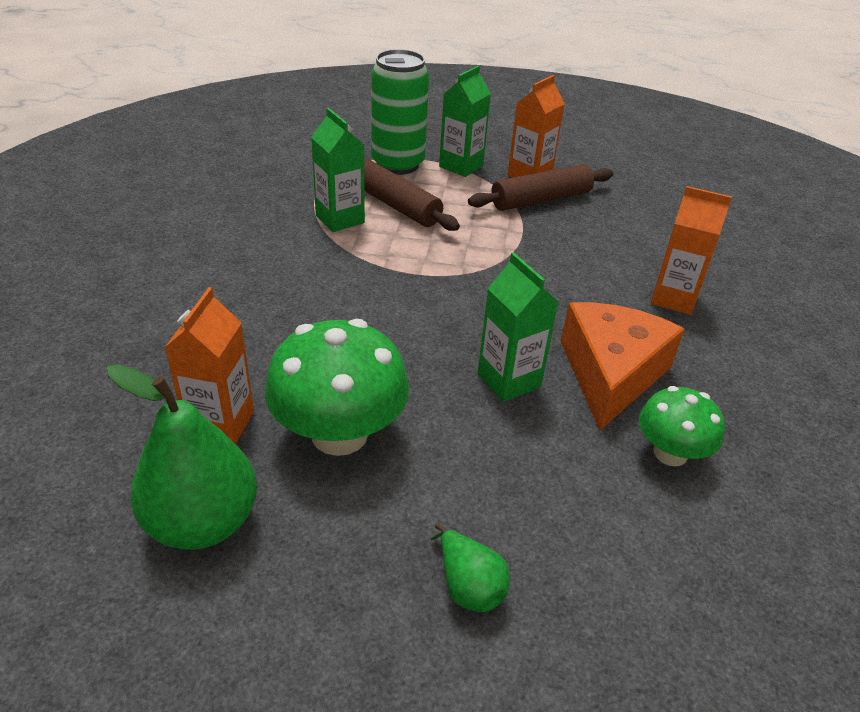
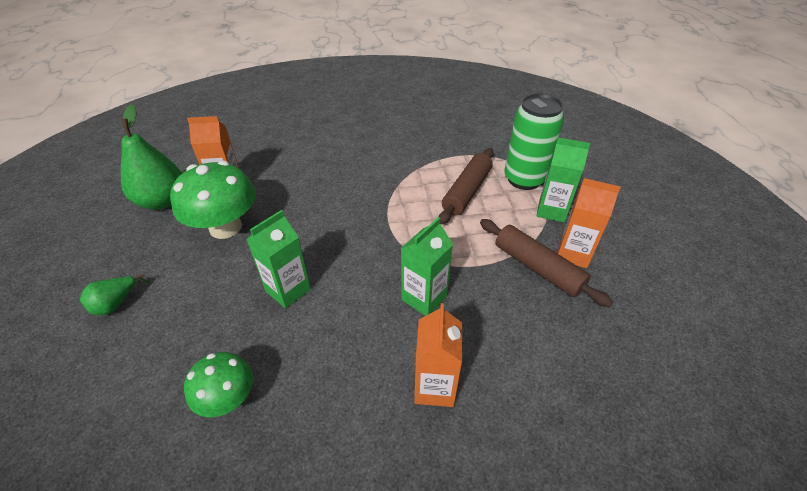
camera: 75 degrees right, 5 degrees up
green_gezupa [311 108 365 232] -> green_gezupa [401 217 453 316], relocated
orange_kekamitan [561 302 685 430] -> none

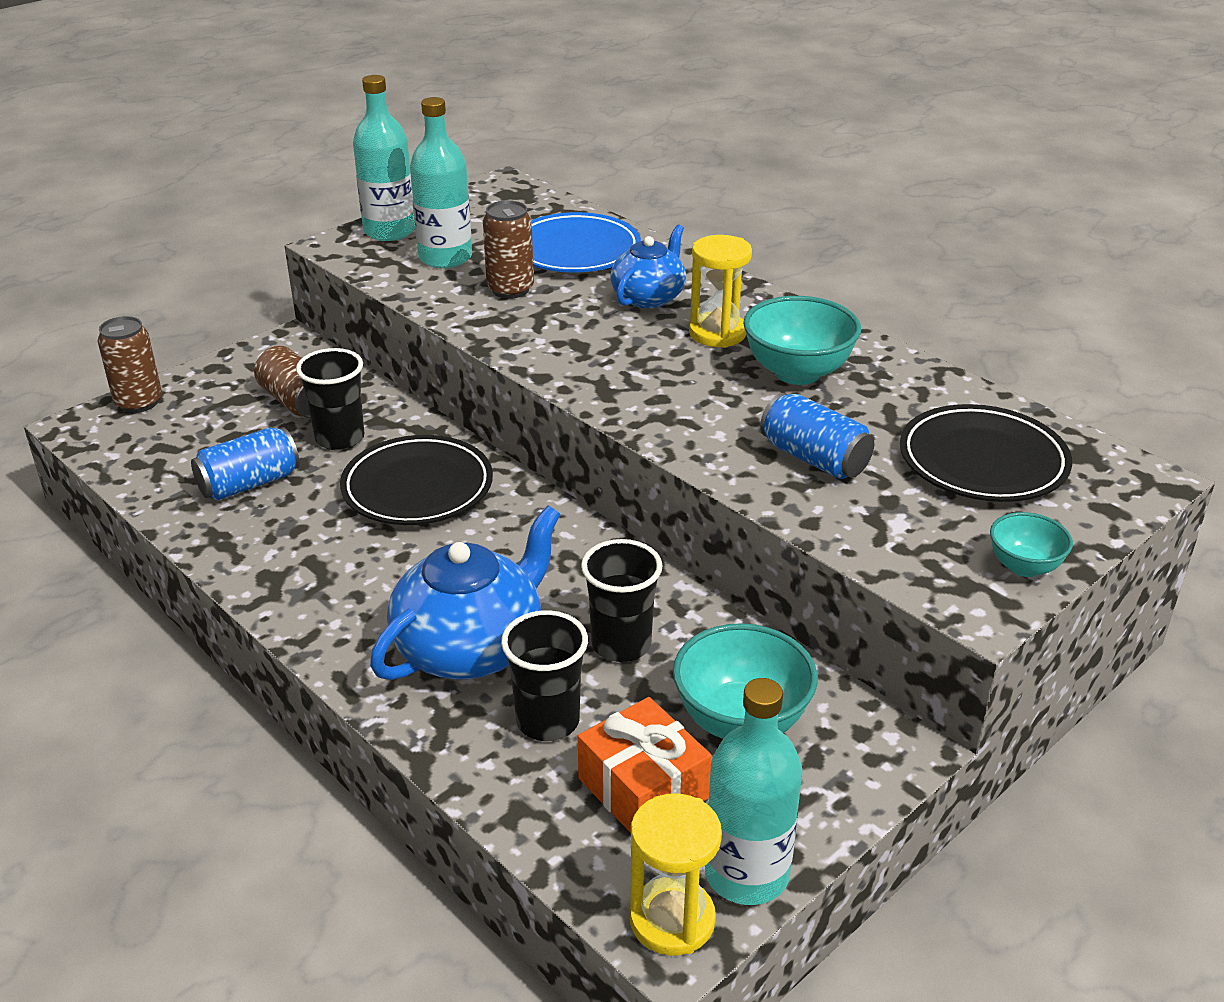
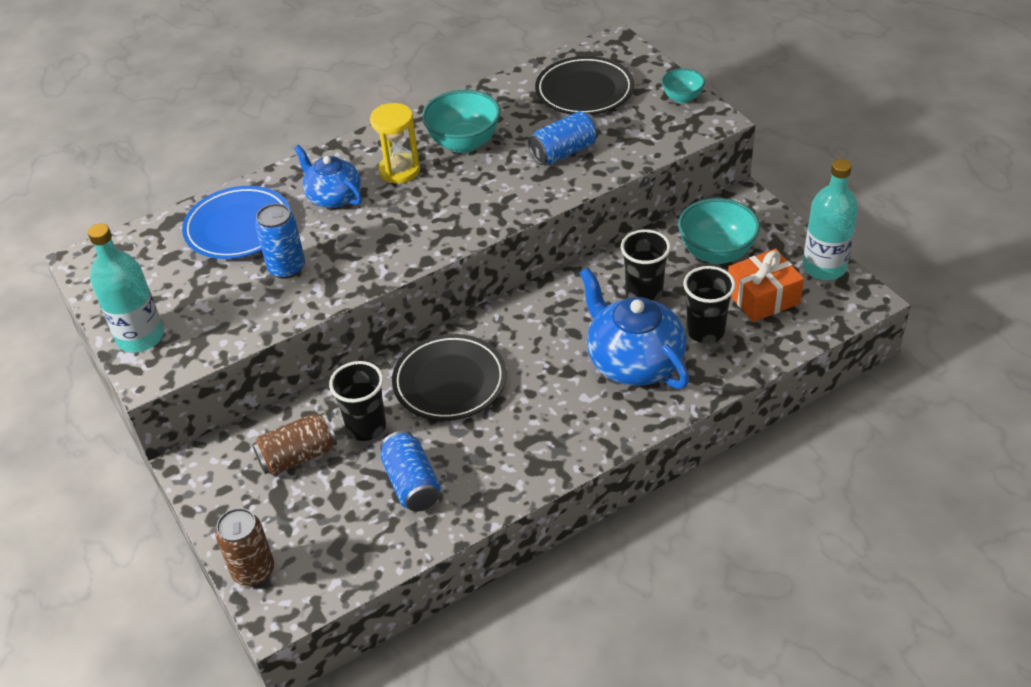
camera: 75 degrees left, 10 degrees up
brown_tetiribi [483 200 534 299] -> blue_tetiribi [255 203 305 279]
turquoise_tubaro [410 97 472 268] -> none
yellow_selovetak [630 793 722 956] -> none

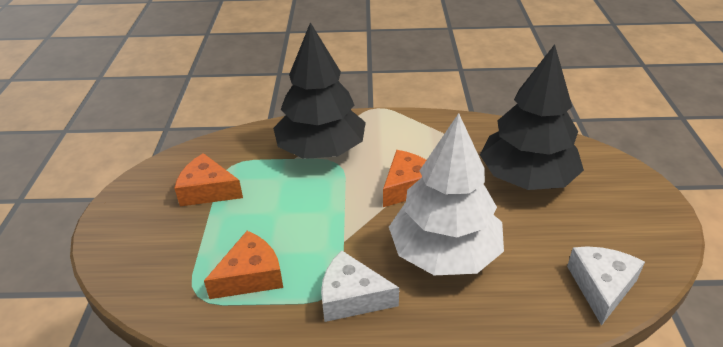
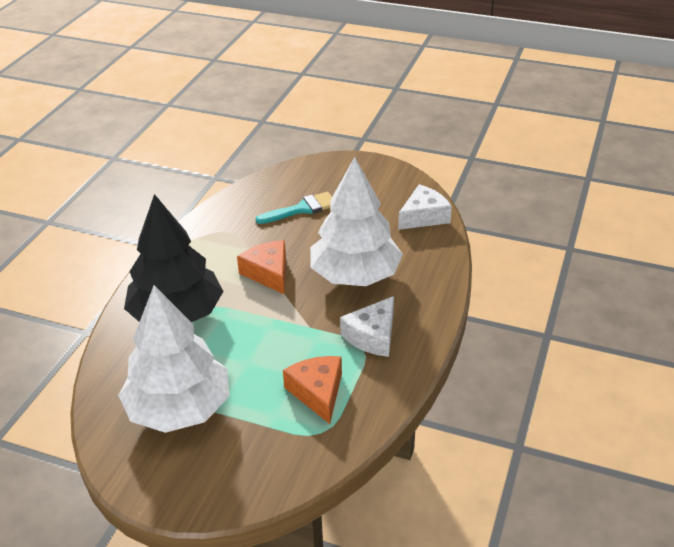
camera: 70 degrees left, 0 degrees up
orange_kekamitan [174 153 243 206] -> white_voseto [118 285 229 433]
black_voseto [480 44 584 190] -> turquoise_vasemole [256 192 332 224]
white_kekamitan [567 246 645 326] -> white_kekamitan [398 184 452 230], 105 degrees clockwise

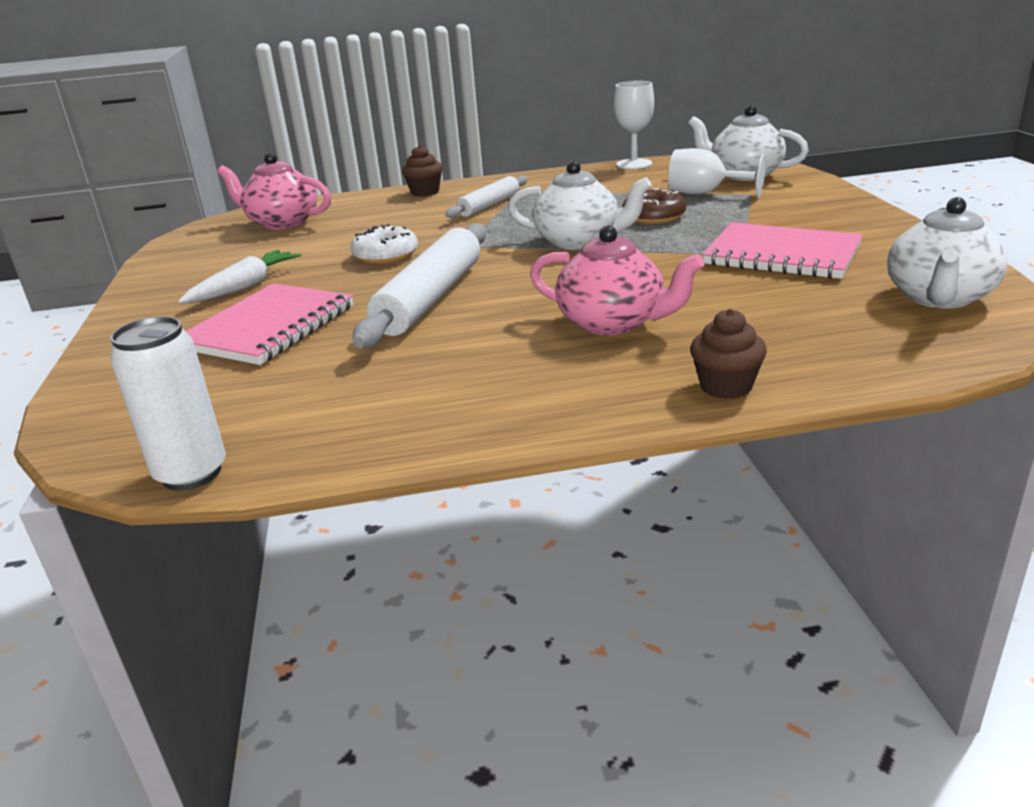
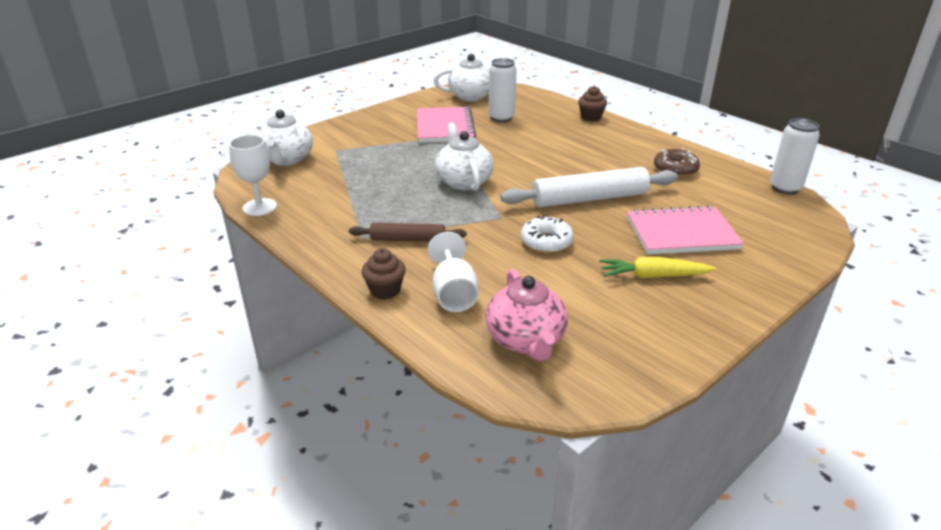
camera: 125 degrees left, 5 degrees up
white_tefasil [445 175 528 218] -> brown_tefasil [349 223 466 242]
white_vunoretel [668 148 766 198] -> white_vunoretel [428 232 479 312], relocated
none -> white_tetiribi [489 58 517 122]
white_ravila [178 250 301 304] -> yellow_ravila [599 257 716 278]
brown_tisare [622 188 687 224] -> brown_tisare [654 149 700 177], relocated
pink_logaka [530 225 704 335] -> none

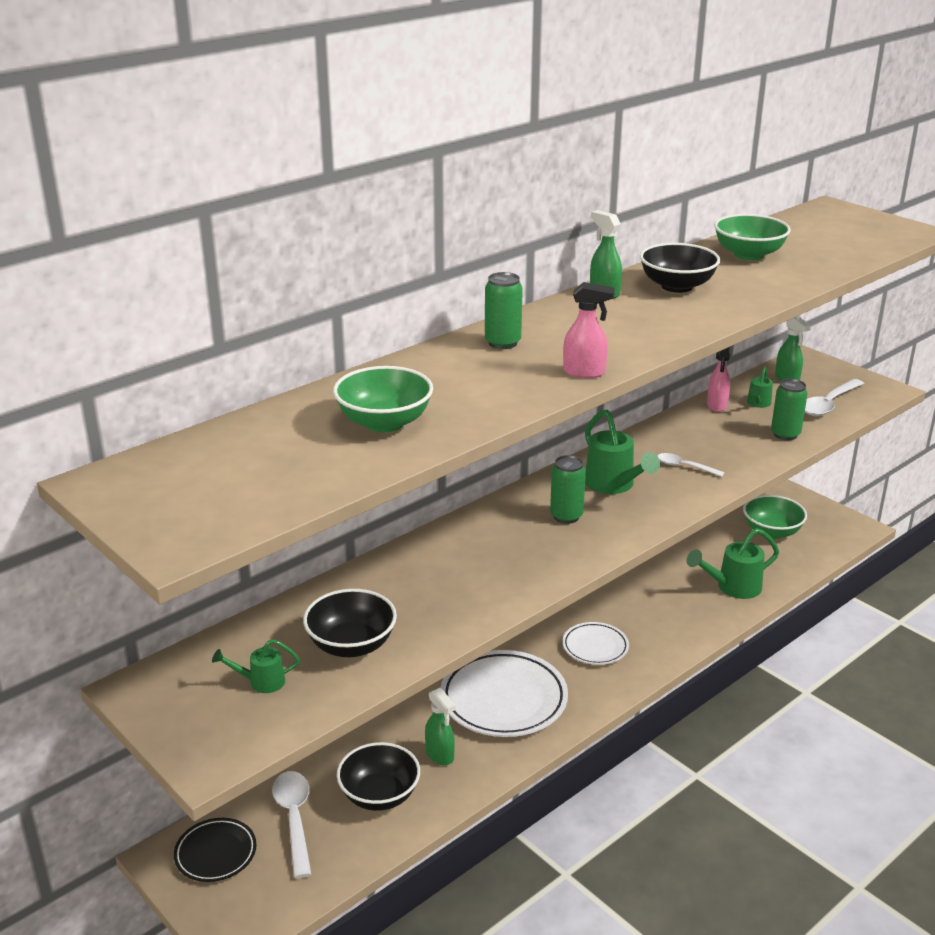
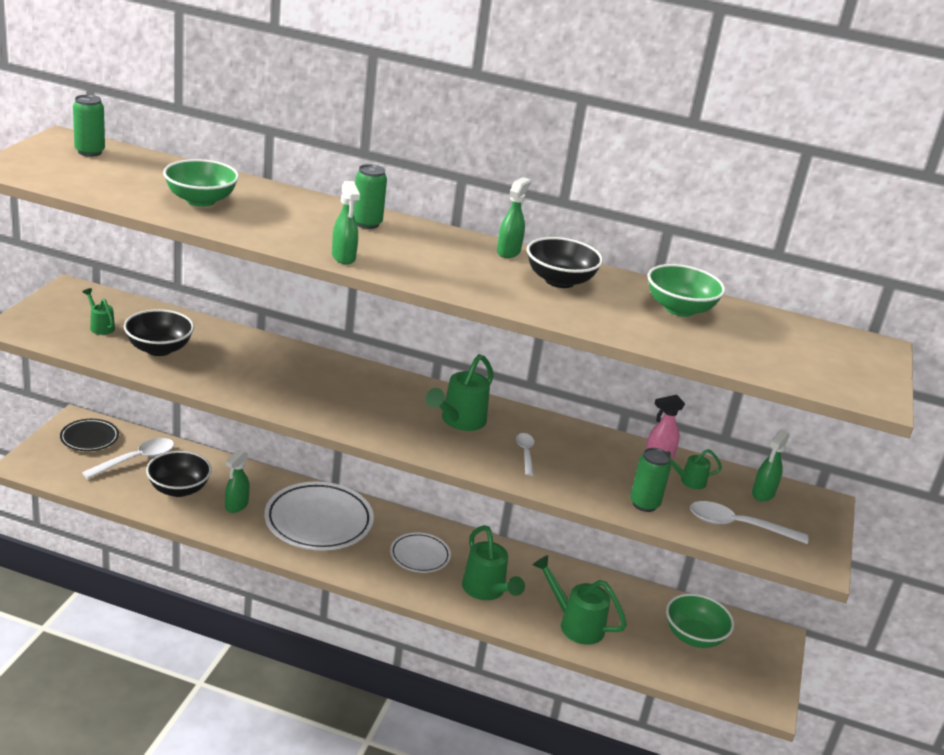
camera: 55 degrees right, 0 degrees up
green_tetiribi [550 455 586 524] -> green_tetiribi [73 95 105 157], relocated
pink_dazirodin [563 282 615 378] -> green_dazirodin [332 181 360 264]
none -> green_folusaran [462 525 525 600]

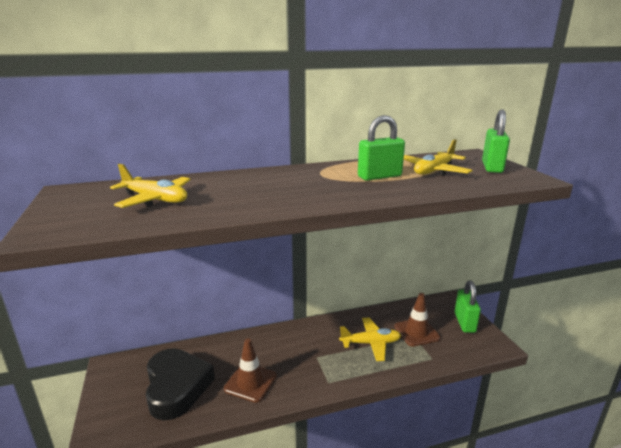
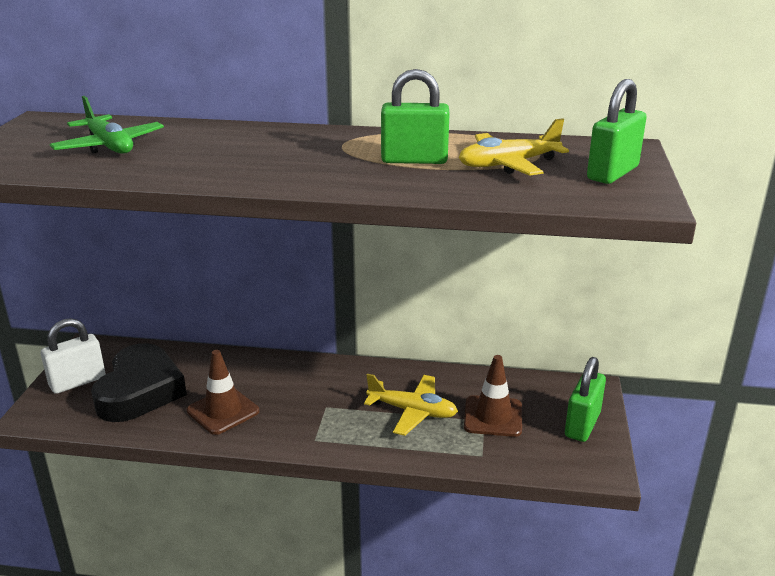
camera: 25 degrees right, 5 degrees up
none -> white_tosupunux [41 318 105 394]
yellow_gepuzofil [110 164 191 208] -> green_gepuzofil [49 96 164 154]

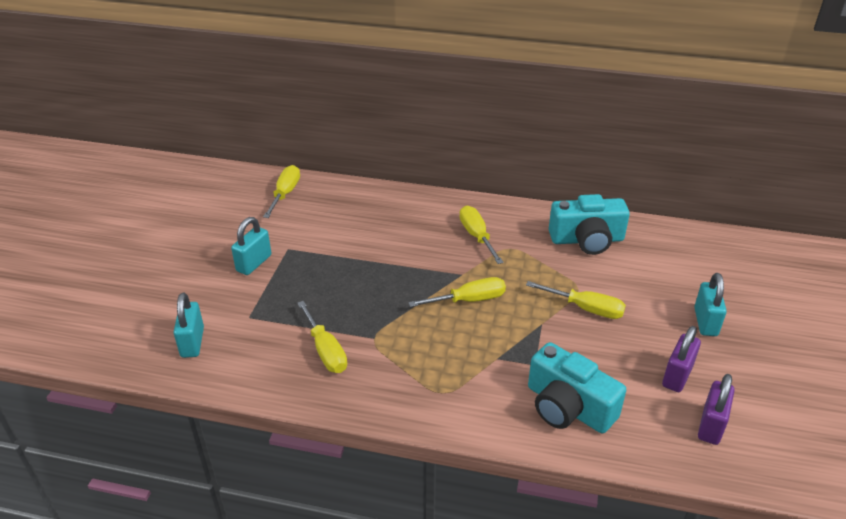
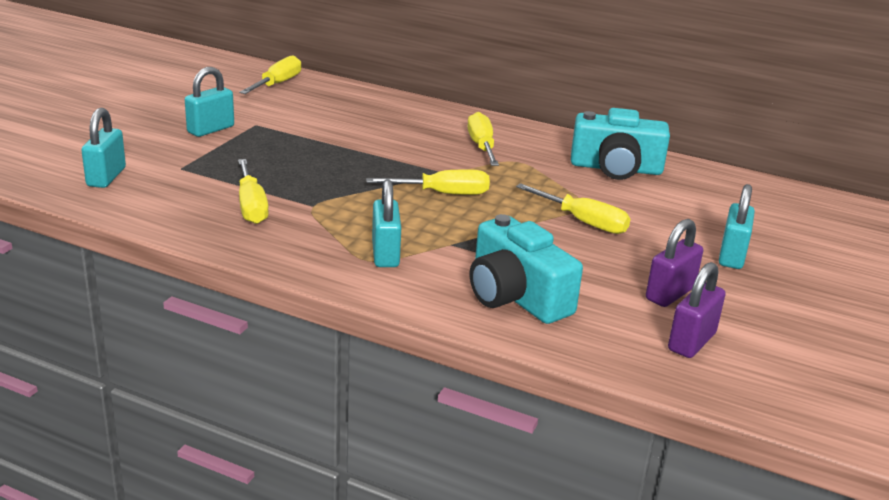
camera: 10 degrees right, 10 degrees down
none -> turquoise_tosupunux [372 179 401 267]

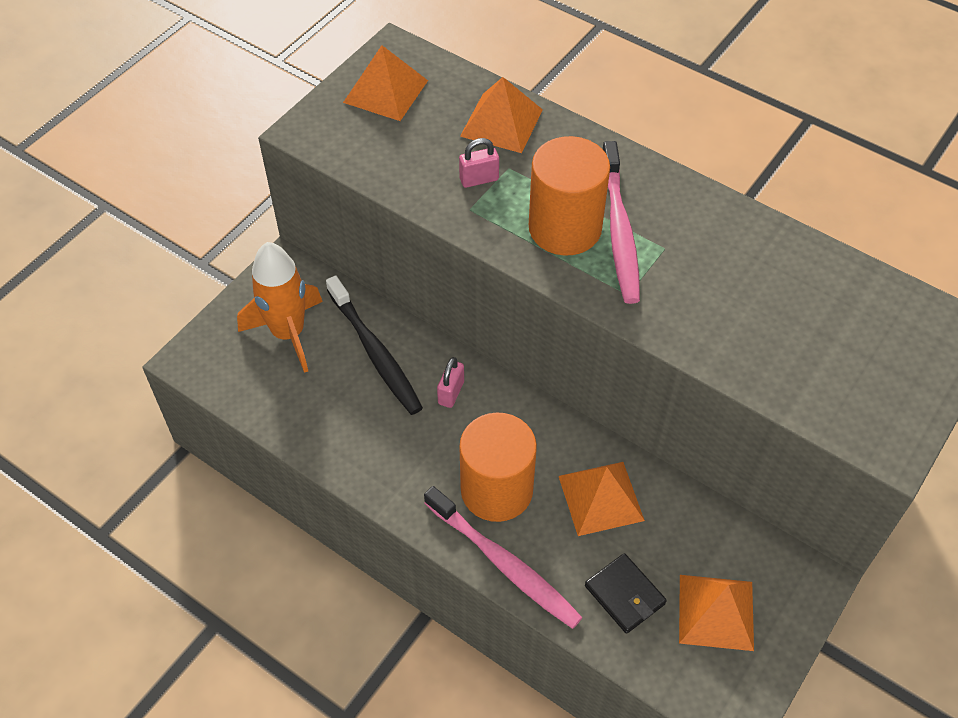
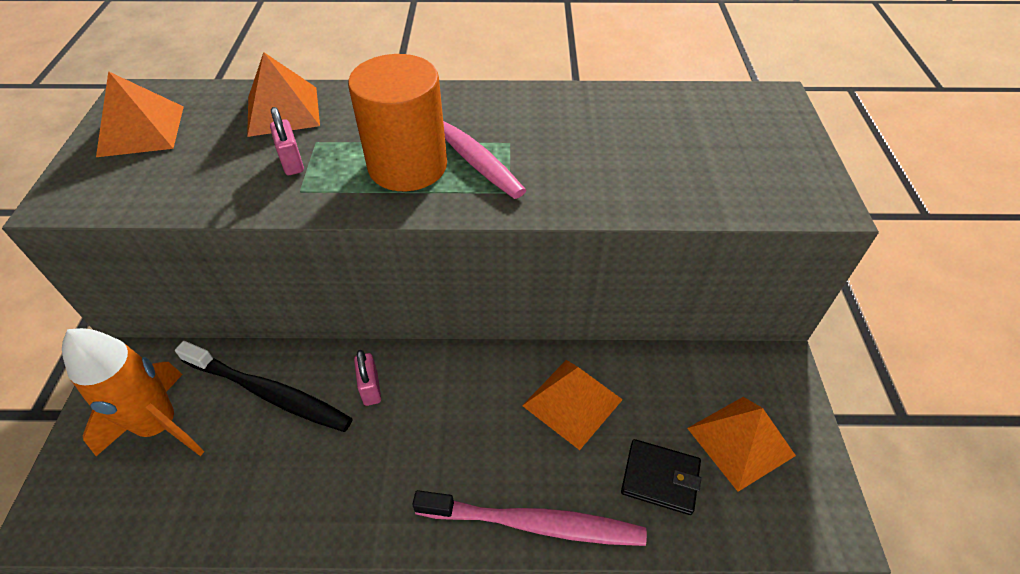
camera: 35 degrees left, 5 degrees down
pink_tosupunux [459 138 499 188] -> pink_tosupunux [270 107 304 175], 60 degrees counterclockwise
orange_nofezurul [459 413 537 522] -> none

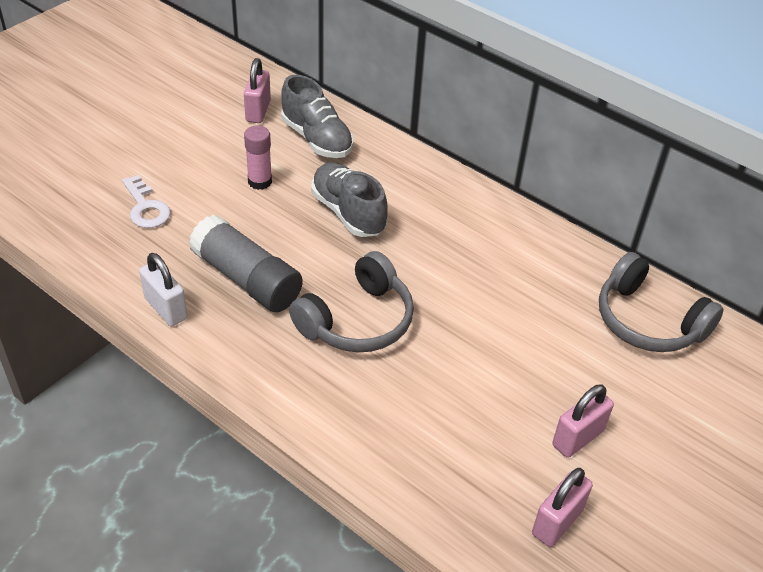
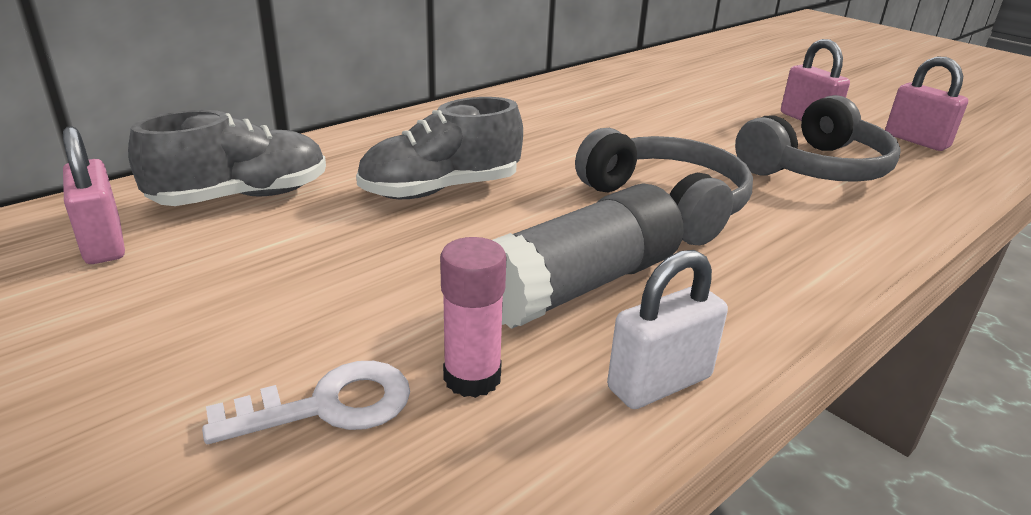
camera: 80 degrees left, 15 degrees down
pink_tosupunux [244 58 271 123] -> pink_tosupunux [63 126 125 264], 45 degrees clockwise
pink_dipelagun [244 125 272 190] -> pink_dipelagun [440 237 507 398], relocated
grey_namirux [599 252 724 352] -> grey_namirux [735 95 901 182], relocated

